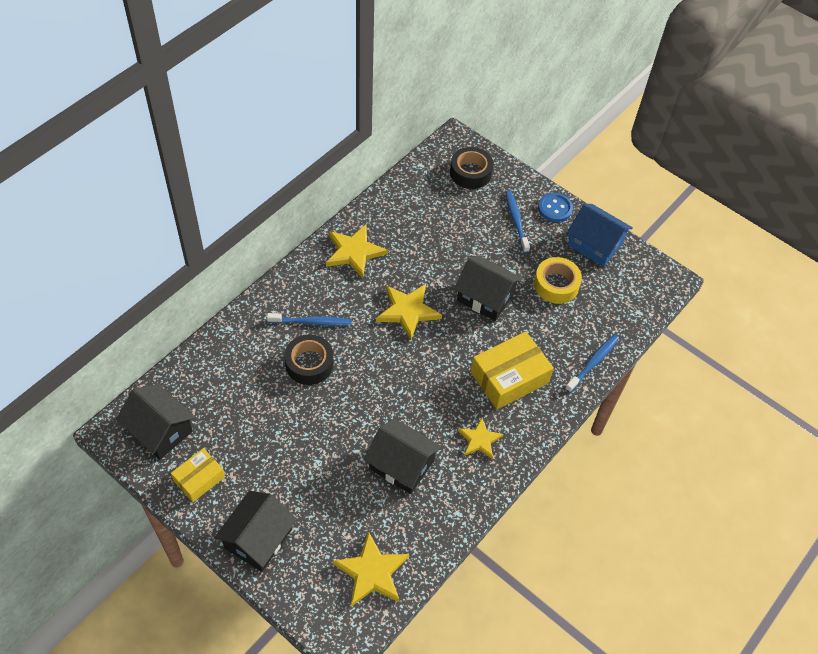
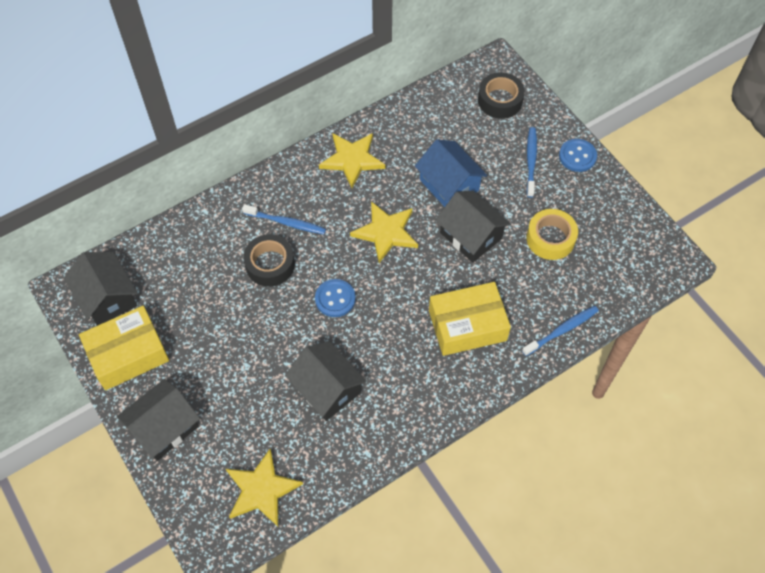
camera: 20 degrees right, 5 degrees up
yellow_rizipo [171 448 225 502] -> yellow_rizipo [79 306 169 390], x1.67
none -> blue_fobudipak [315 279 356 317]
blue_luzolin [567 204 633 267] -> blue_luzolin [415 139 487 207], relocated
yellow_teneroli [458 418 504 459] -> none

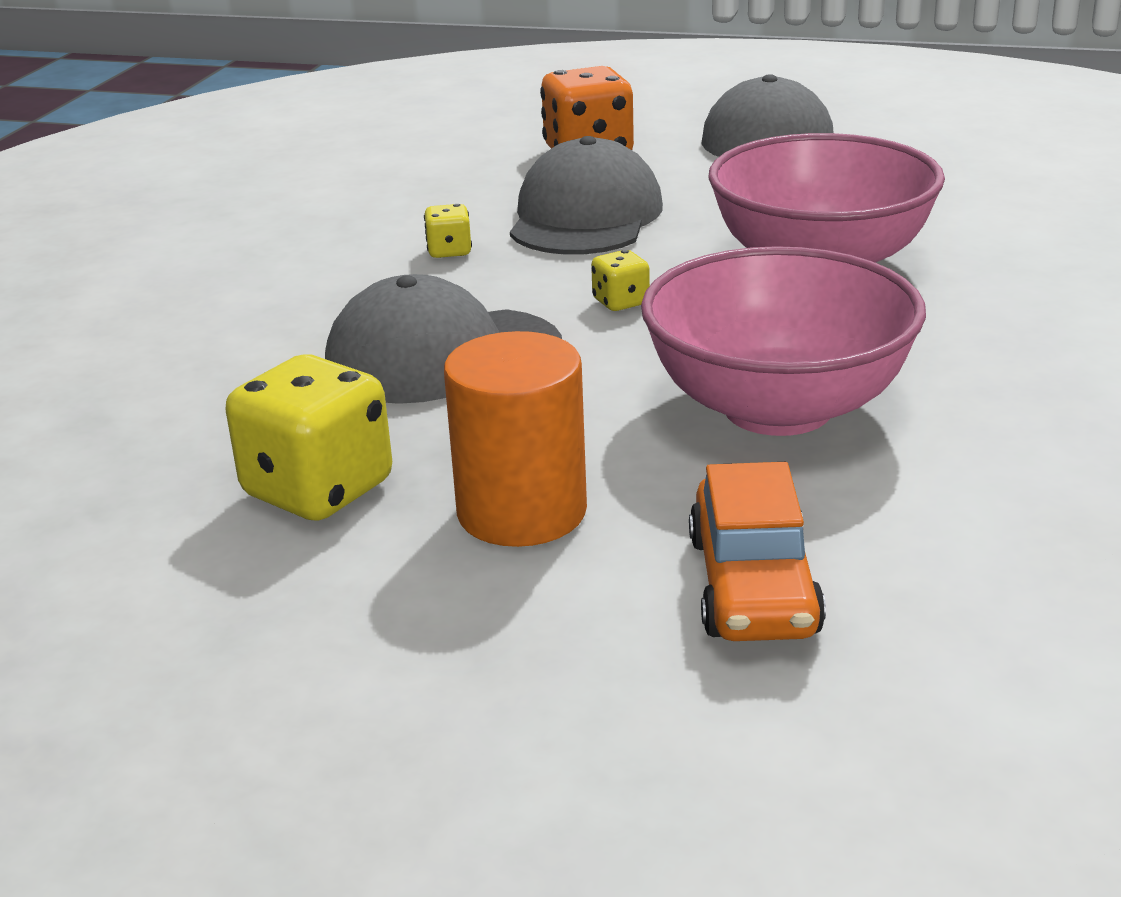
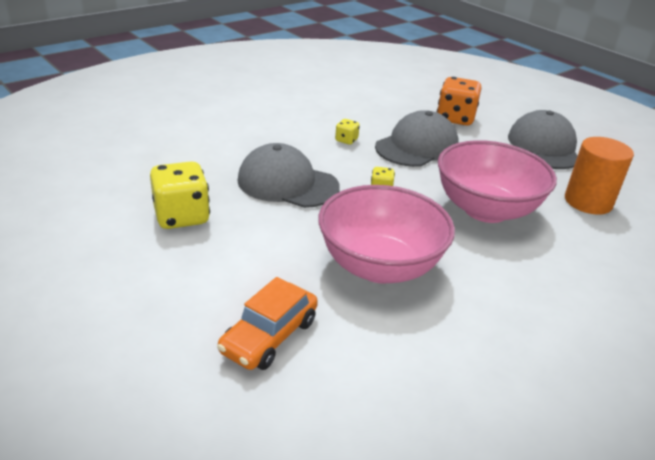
camera: 30 degrees right, 5 degrees up
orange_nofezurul [444 331 587 547] -> orange_nofezurul [565 137 634 215], relocated

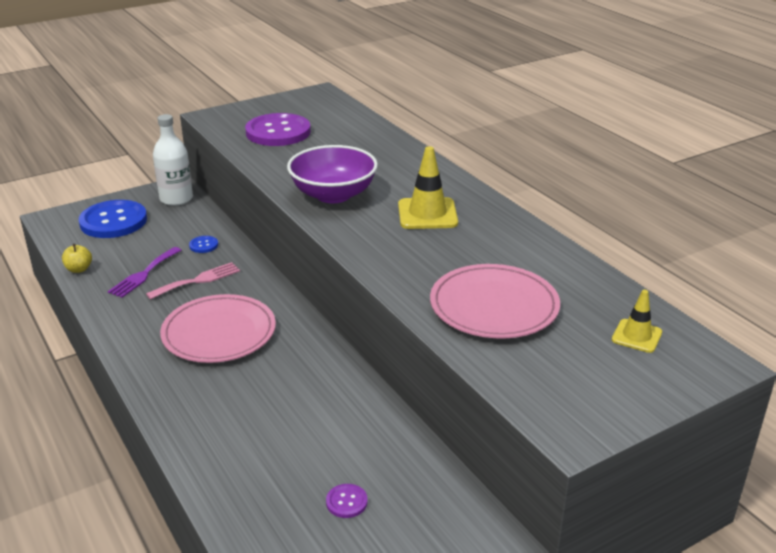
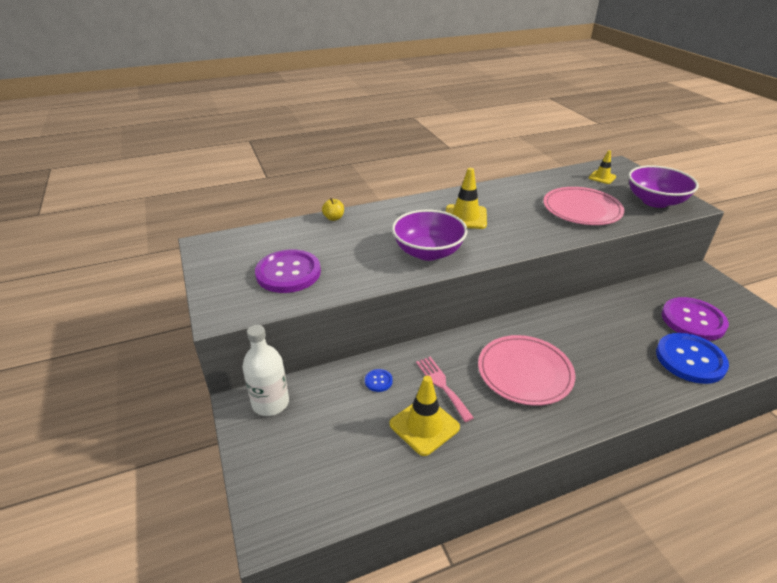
camera: 80 degrees left, 5 degrees up
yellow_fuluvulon [62 244 92 273] -> yellow_fuluvulon [322 198 344 221], relocated
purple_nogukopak [108 247 181 298] -> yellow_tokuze [390 376 460 456]
none -> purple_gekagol [628 165 699 208]
blue_fobudipak [79 200 147 238] -> blue_fobudipak [656 333 729 384], relocated
purple_fobudipak [326 484 368 518] -> purple_fobudipak [662 297 729 341], x2.40

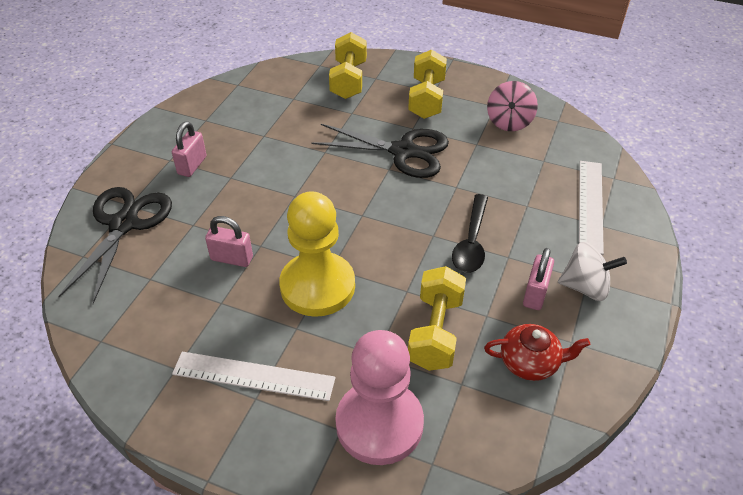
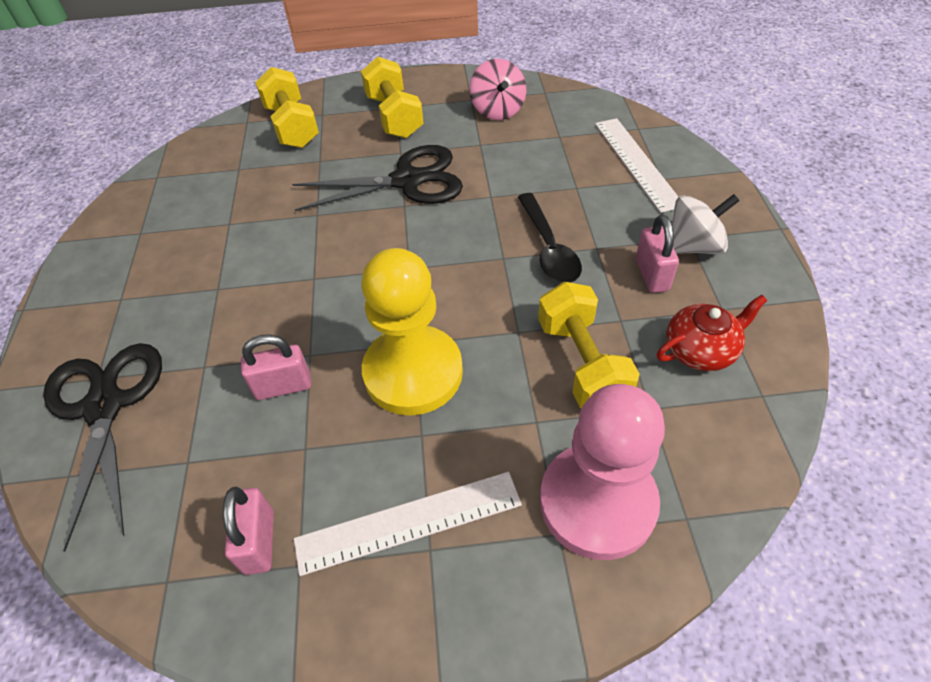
camera: 25 degrees left, 5 degrees up
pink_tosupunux [172 121 207 177] -> pink_tosupunux [223 487 274 575], relocated

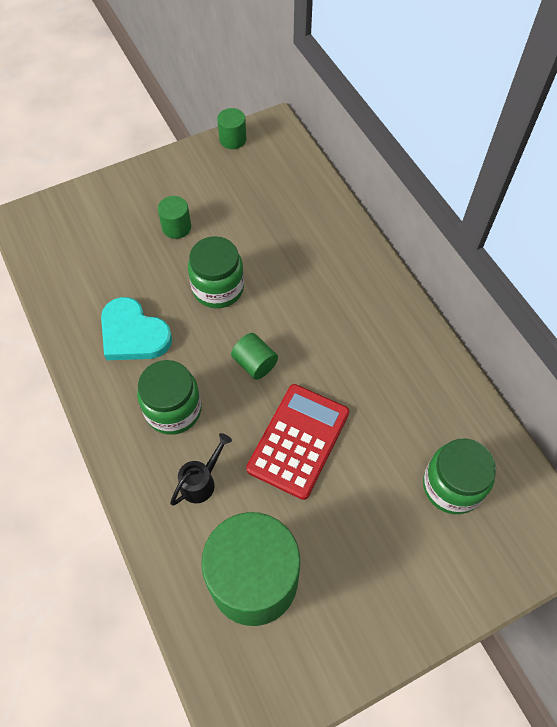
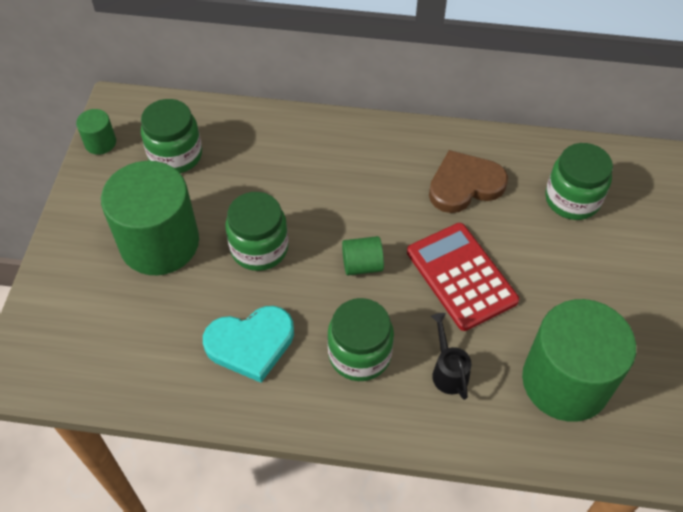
camera: 55 degrees left, 5 degrees down
green_nofezurul [158 196 191 239] -> green_nofezurul [101 161 199 275], x2.31
none -> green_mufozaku [141 99 202 173]
none -> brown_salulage [429 150 508 213]

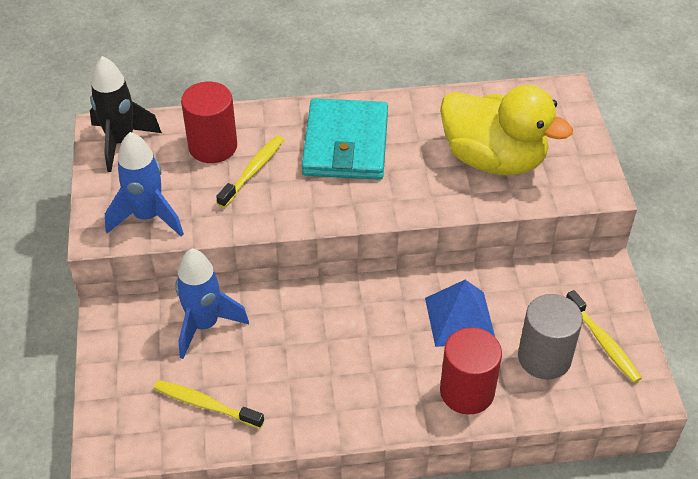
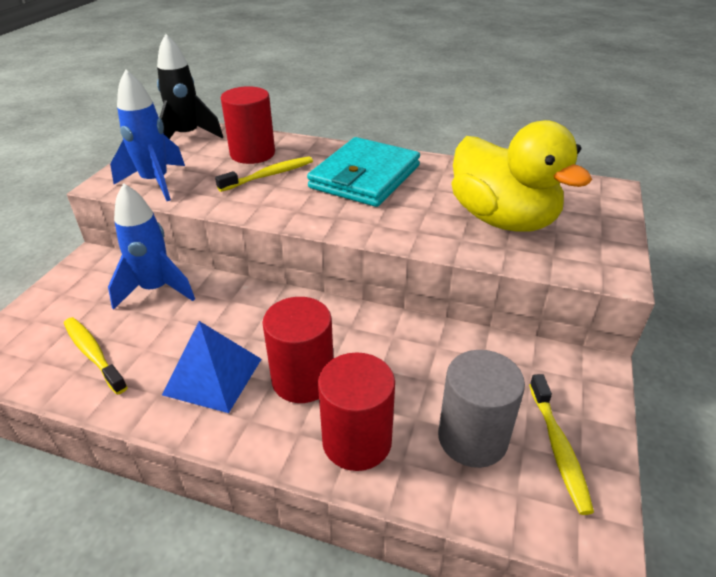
camera: 25 degrees right, 10 degrees down
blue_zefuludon [425 280 495 347] -> blue_zefuludon [162 321 261 413], relocated
none -> red_nofezurul [262 297 334 403]

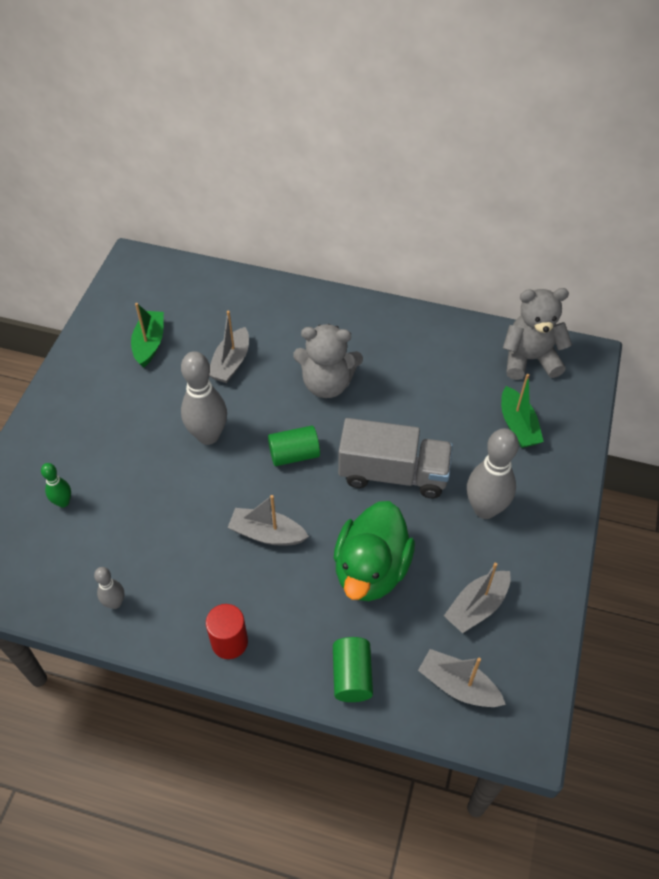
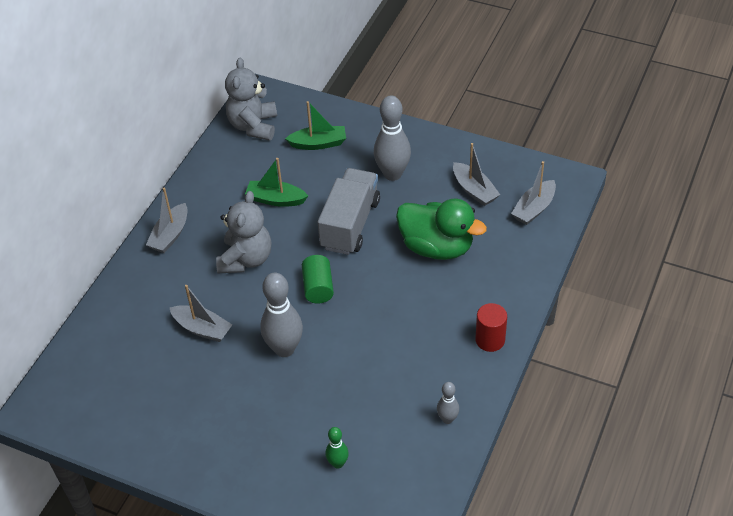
camera: 80 degrees left, 5 degrees down
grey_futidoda [228 495 309 546] -> grey_futidoda [146 188 187 253], relocated
green_futidoda [131 303 164 368] -> green_futidoda [245 158 308 207], relocated
green_nofezurul [333 637 373 702] -> none

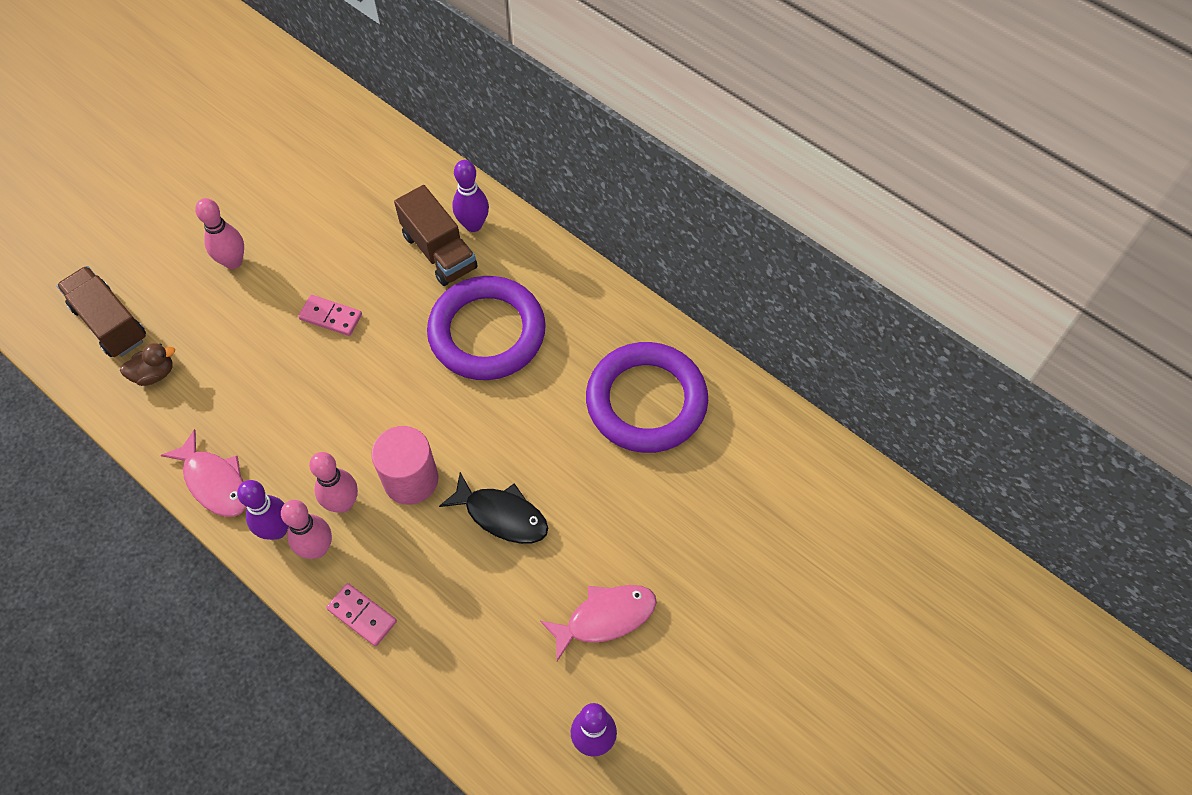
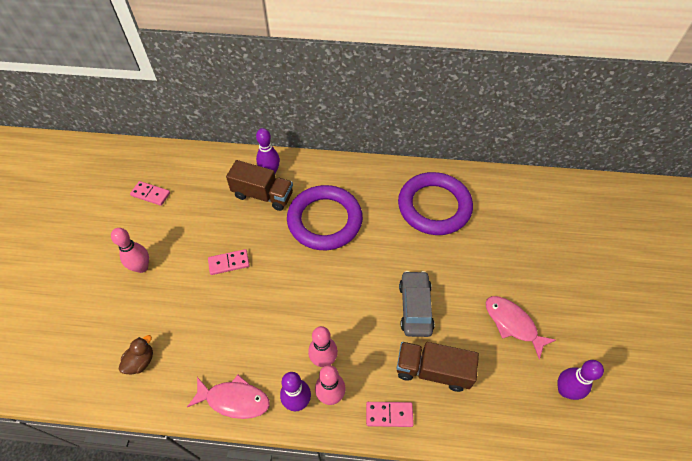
camera: 35 degrees left, 5 degrees down
none -> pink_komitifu [130 181 170 206]
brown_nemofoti [57 266 146 357] -> brown_nemofoti [397 342 479 392], relocated
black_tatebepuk [439 472 548 544] -> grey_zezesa [399 271 435 337]
pink_tatebepuk [540 585 657 661] -> pink_tatebepuk [486 296 556 359], 75 degrees counterclockwise
pink_nofezurul [371 426 438 505] -> none

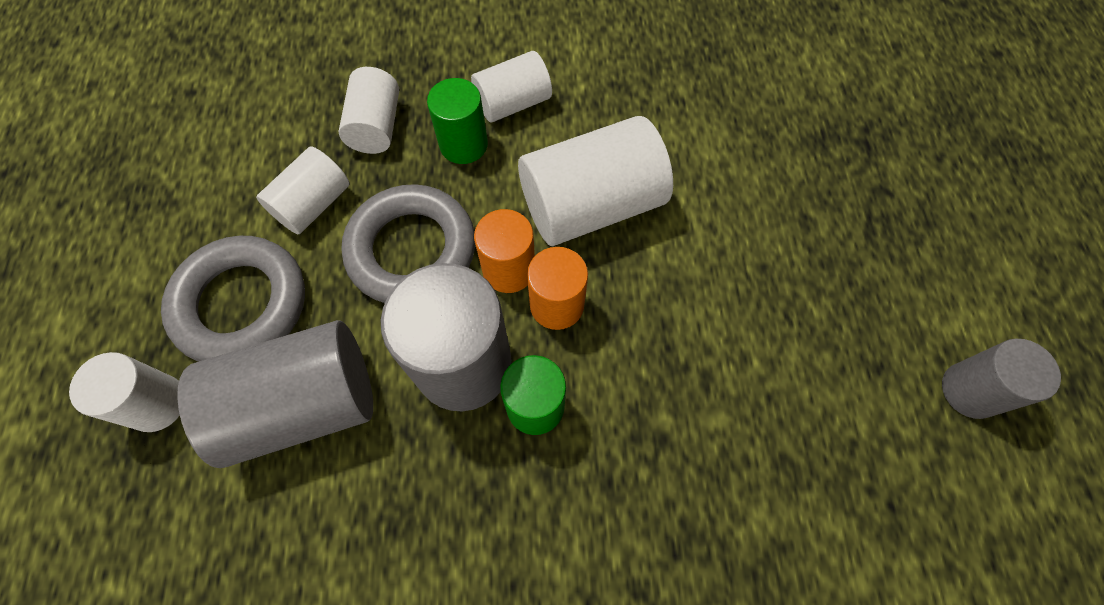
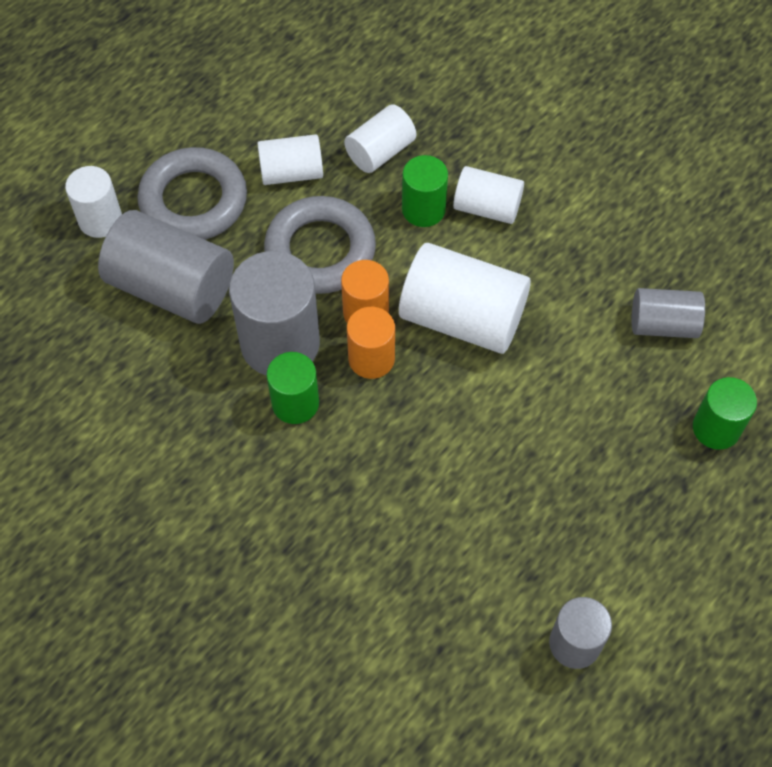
camera: 45 degrees right, 5 degrees down
none -> grey_nofezurul [632 288 705 338]
none -> green_nofezurul [693 377 757 450]

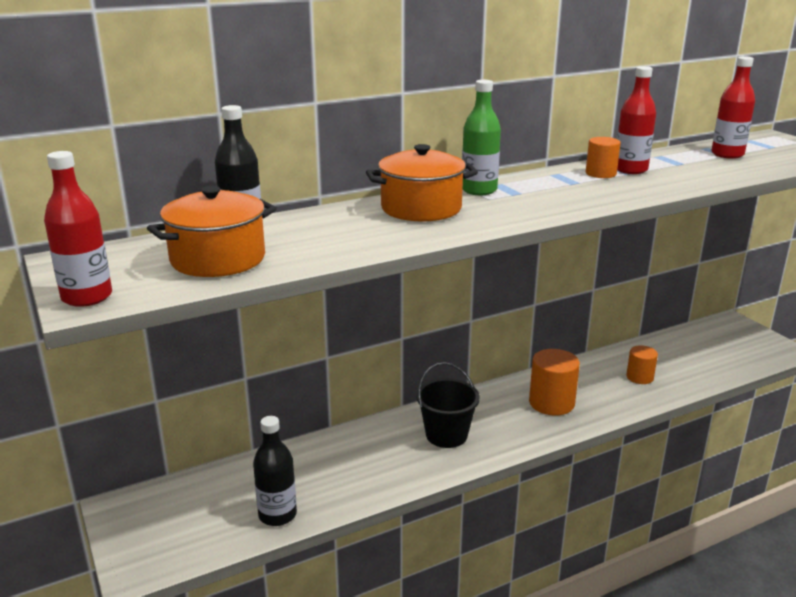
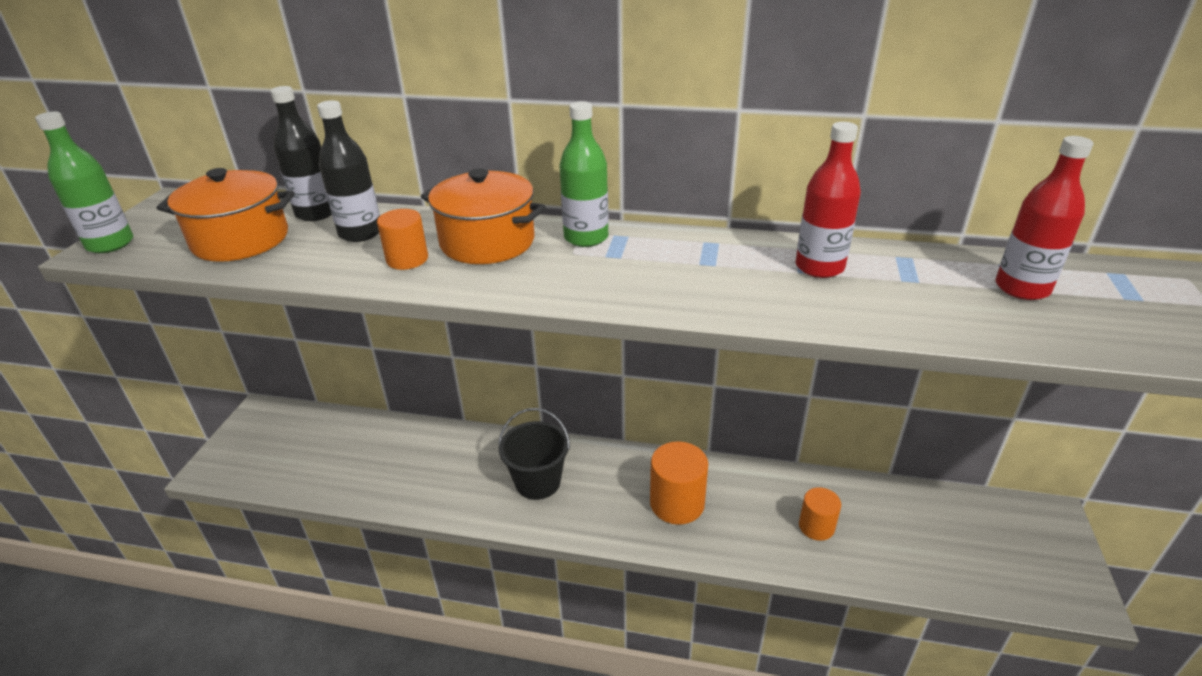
camera: 40 degrees right, 10 degrees up
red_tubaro [44 151 112 307] -> green_tubaro [35 112 133 253]
black_tubaro [253 416 297 526] -> black_tubaro [317 100 380 242], relocated
orange_nofezurul [586 137 621 178] -> orange_nofezurul [377 209 428 270], relocated

